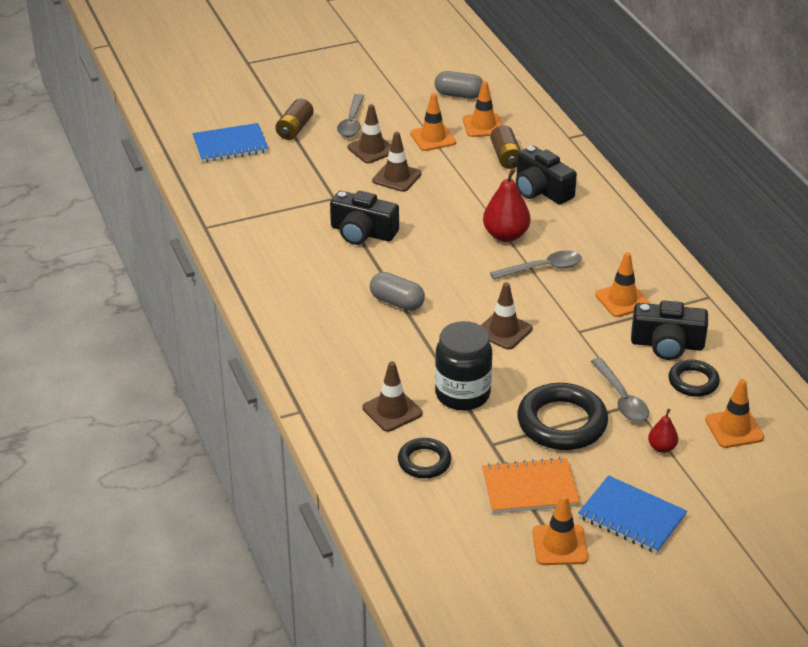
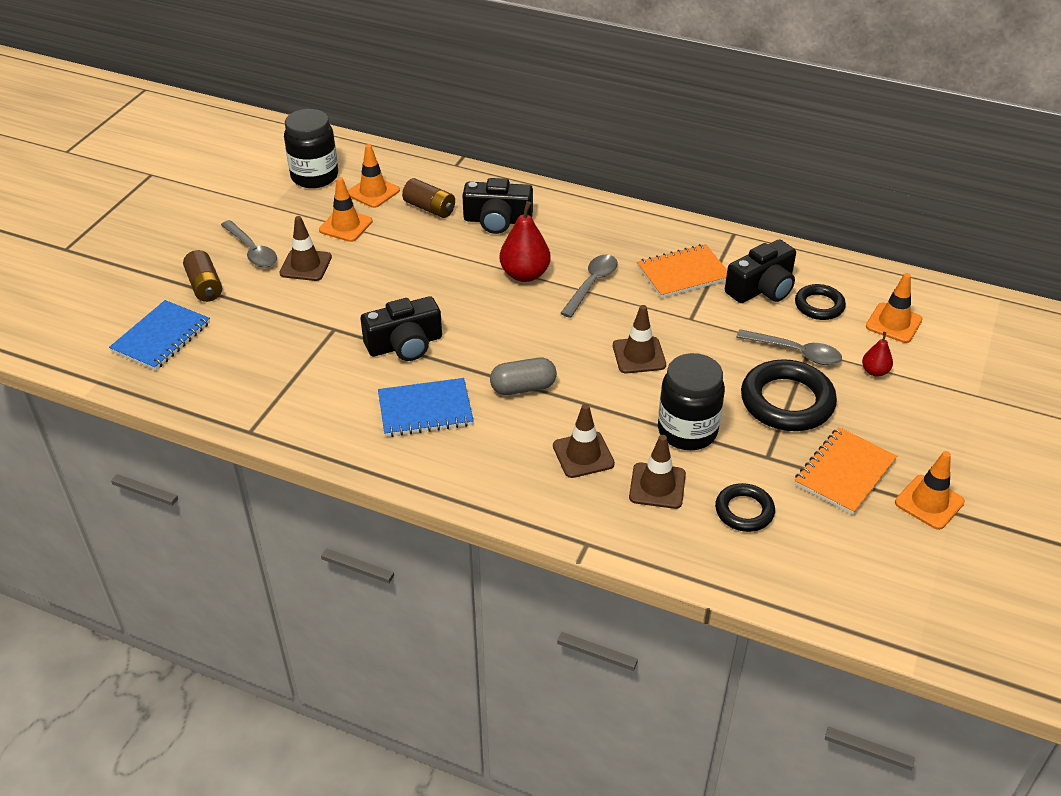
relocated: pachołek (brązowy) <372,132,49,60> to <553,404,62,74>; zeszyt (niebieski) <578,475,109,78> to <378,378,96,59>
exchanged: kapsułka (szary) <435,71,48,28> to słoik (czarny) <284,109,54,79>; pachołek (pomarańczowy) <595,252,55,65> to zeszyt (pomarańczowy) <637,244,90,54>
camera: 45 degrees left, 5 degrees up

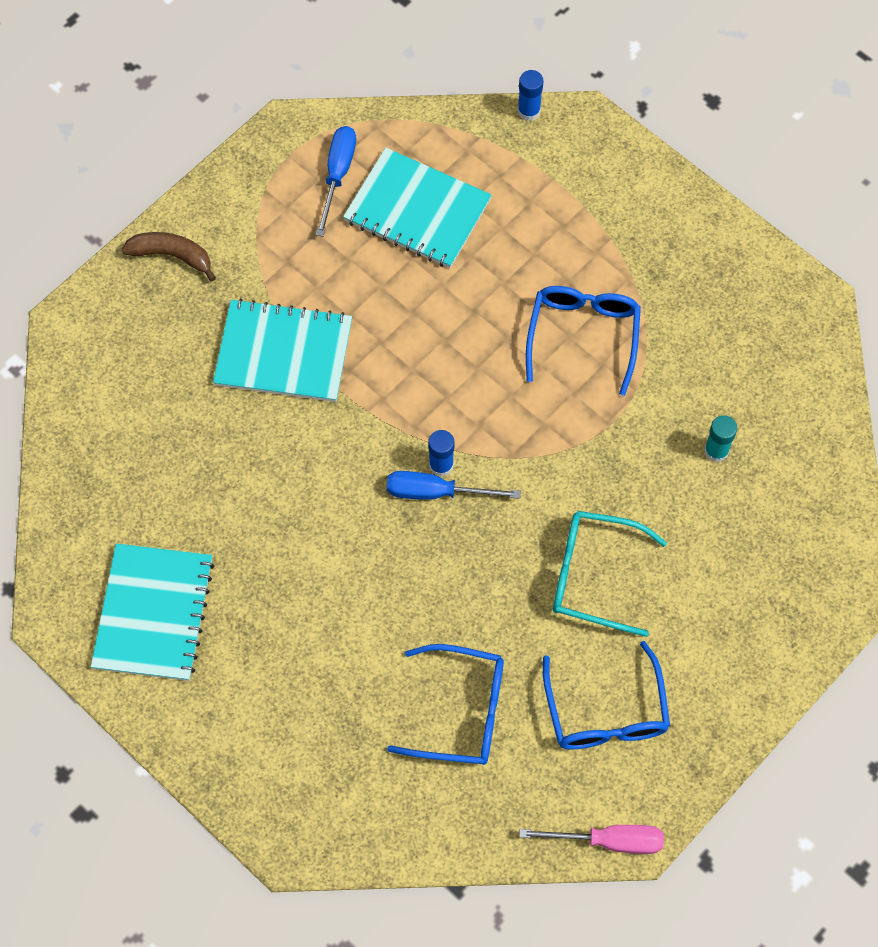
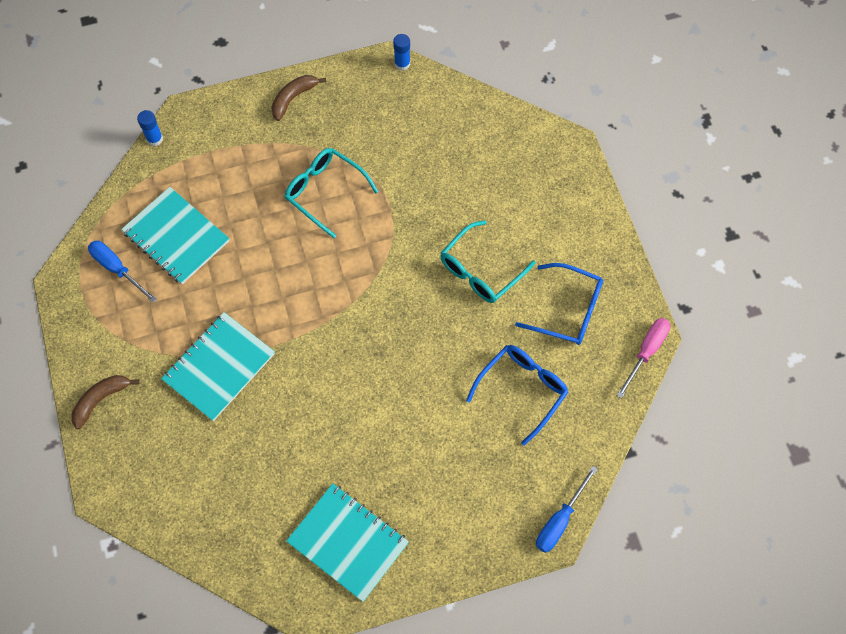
missing: klej w sztyfcie (turkusowy) <704,415,33,47>
appeared: banan (brązowy) <271,75,55,46>
relocated: klej w sztyfcie (niebieski) <428,430,27,47> to <393,34,17,37>; śrubokręt (niebieski) <387,471,134,29> to <536,466,62,87>
colour: okulary (niebieski) <526,286,115,110> to okulary (turkusowy) <285,148,94,90>
spun: zeszyt (turkusowy) <343,148,149,120> = <121,187,109,97> 75 degrees clockwise
camera: 60 degrees left, 0 degrees up

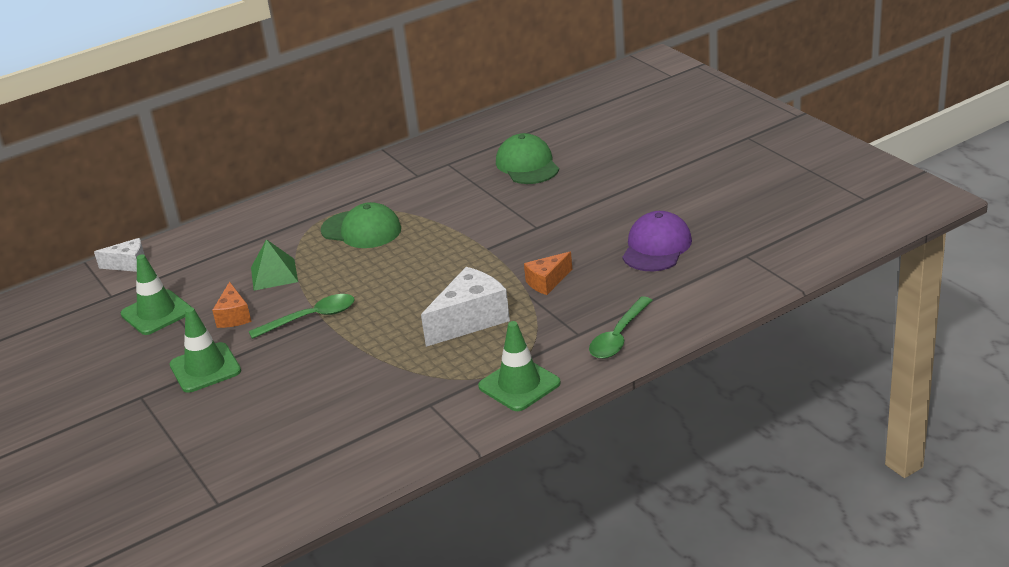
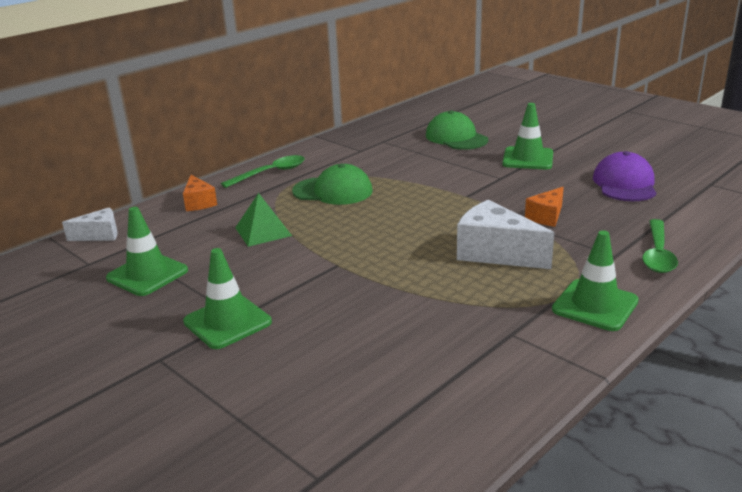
appeared: pachołek (zielony) <502,103,51,66>
relocated: ser (pomarańczowy) <212,282,39,46> to <183,175,34,36>; łyżka (zielony) <249,294,105,45> to <221,155,84,33>
spun: ser (biały) <421,267,89,80> = <457,200,97,69> 90 degrees counterclockwise
camera: 15 degrees left, 5 degrees down

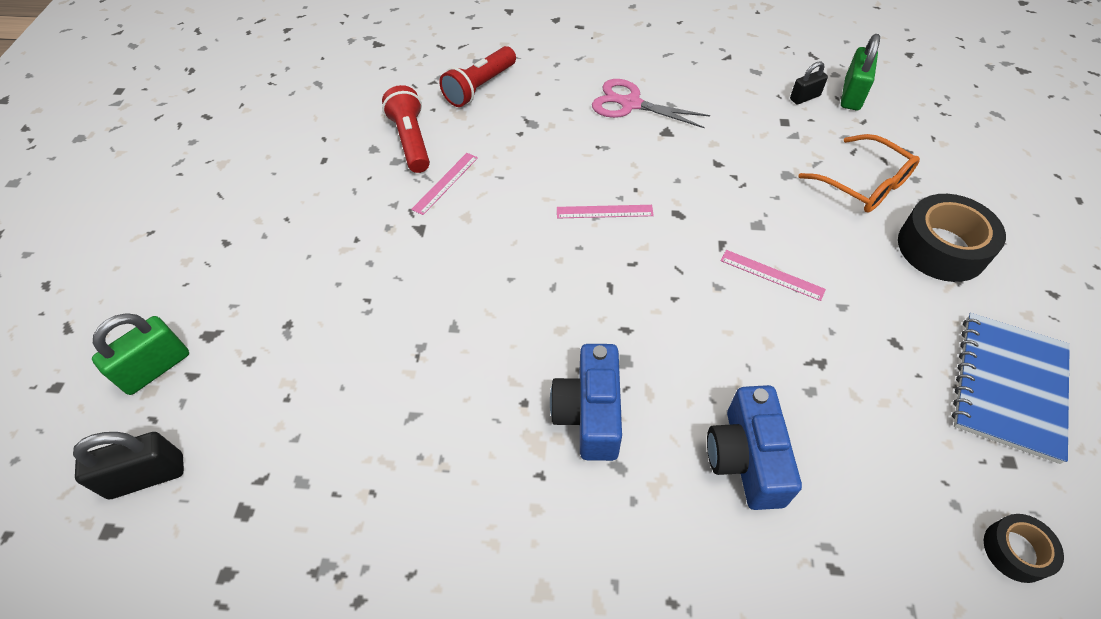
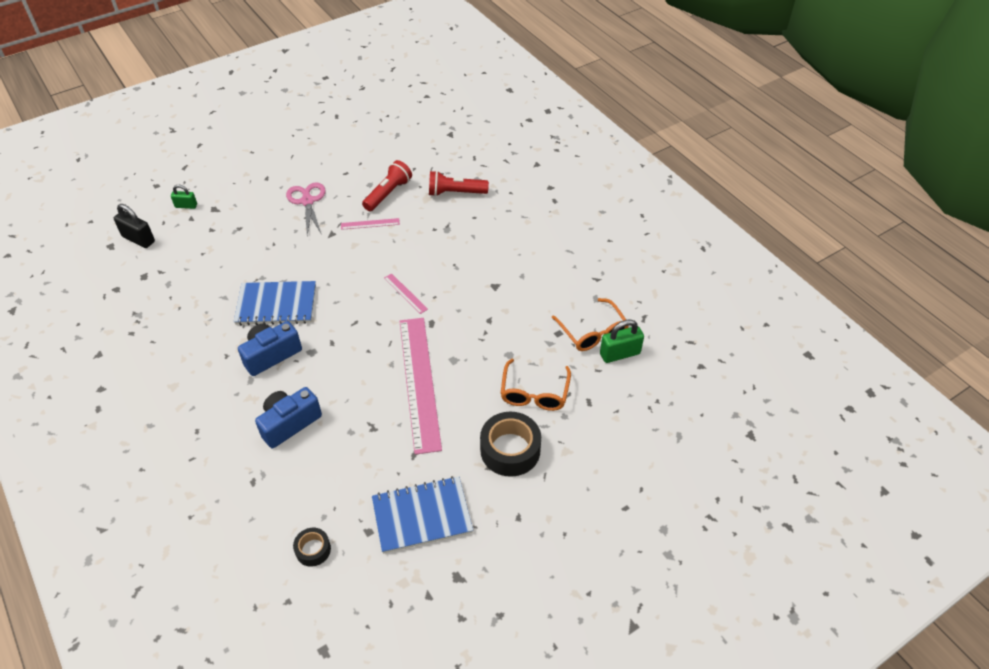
appeared: zeszyt (niebieski) <234,281,82,45>
relocated: nożyczki (różowy) <592,79,118,49> to <286,182,40,53>
exchanged: kłódka (czarny) <790,61,38,44> to okulary (pomarańczowy) <552,298,76,53>
size: linijka (różowy) <720,250,106,51> = <400,318,42,137> x2.44; kłódka (zielony) <92,313,97,82> = <171,185,26,24> x0.63
camera: 50 degrees right, 5 degrees down

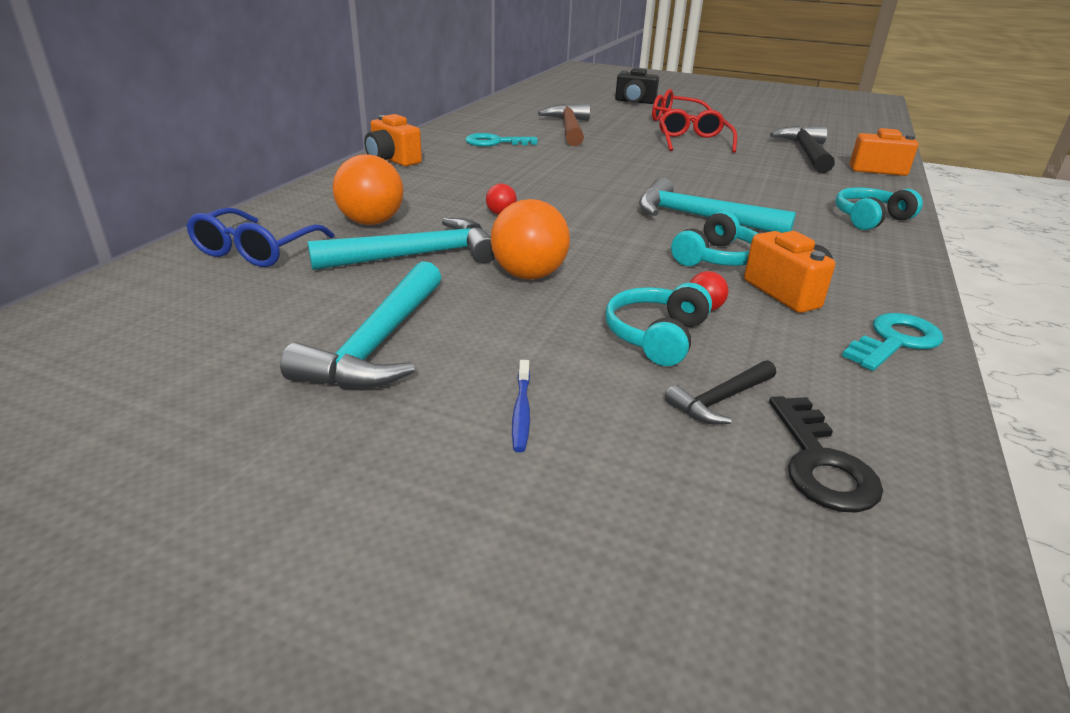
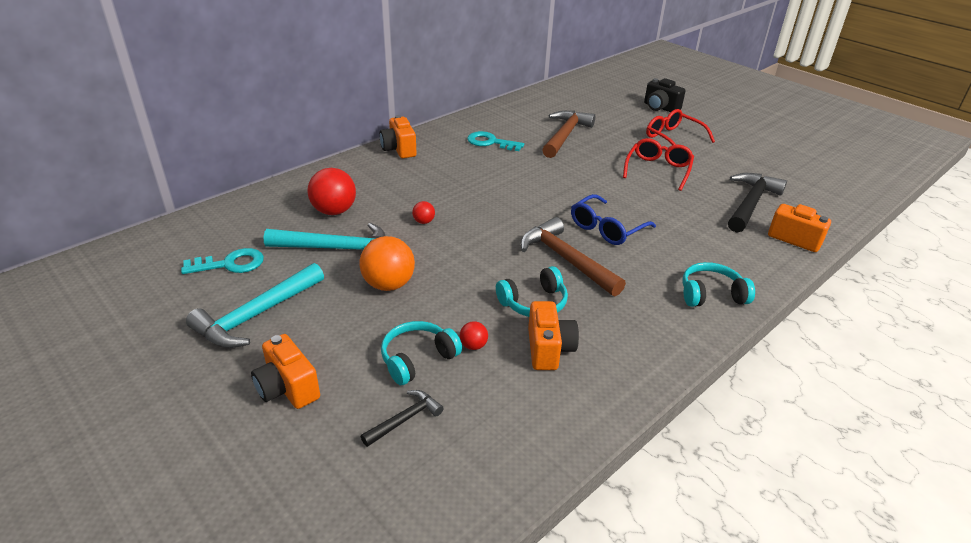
missing: klucz (czarny) <769,396,114,117>
relocated: okulary (niebieski) <186,207,148,60> to <571,194,85,51>; klucz (turkusowy) <842,313,101,58> to <181,248,83,26>
exchanged: szczoteczka do zębów (niebieski) <512,360,18,92> to aparat fotograficzny (pomarańczowy) <251,334,69,75>
colour: piłka (pomarańczowy) <333,154,70,71> to piłka (czerwony) <307,168,49,47>; młotek (turkusowy) <639,178,157,55> to młotek (brązowy) <520,217,106,79>
spun: młotek (czarny) <665,360,111,64> = <361,390,83,57> 150 degrees clockwise
camera: 25 degrees right, 5 degrees up

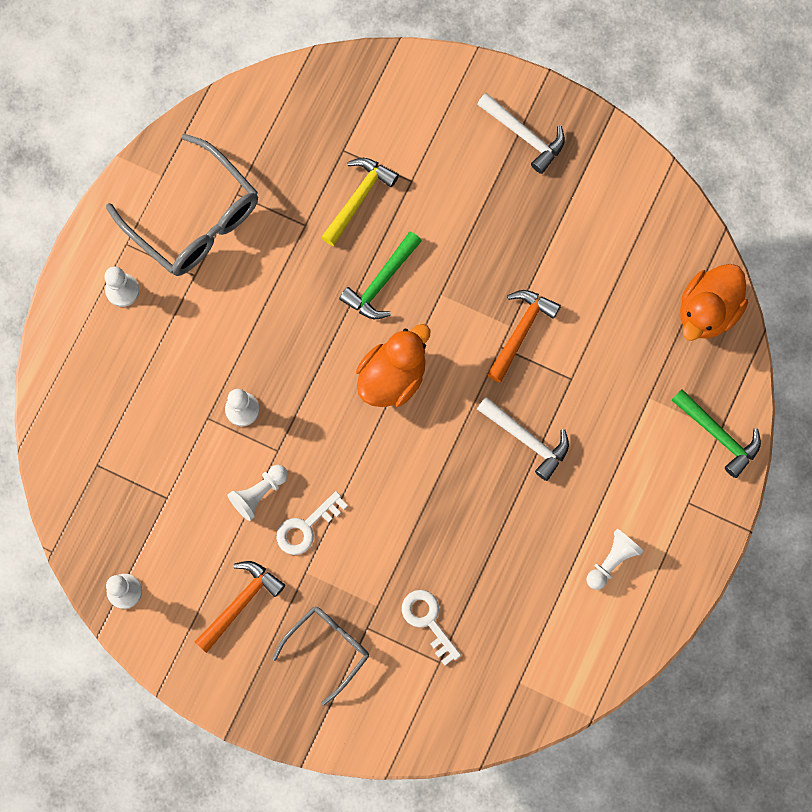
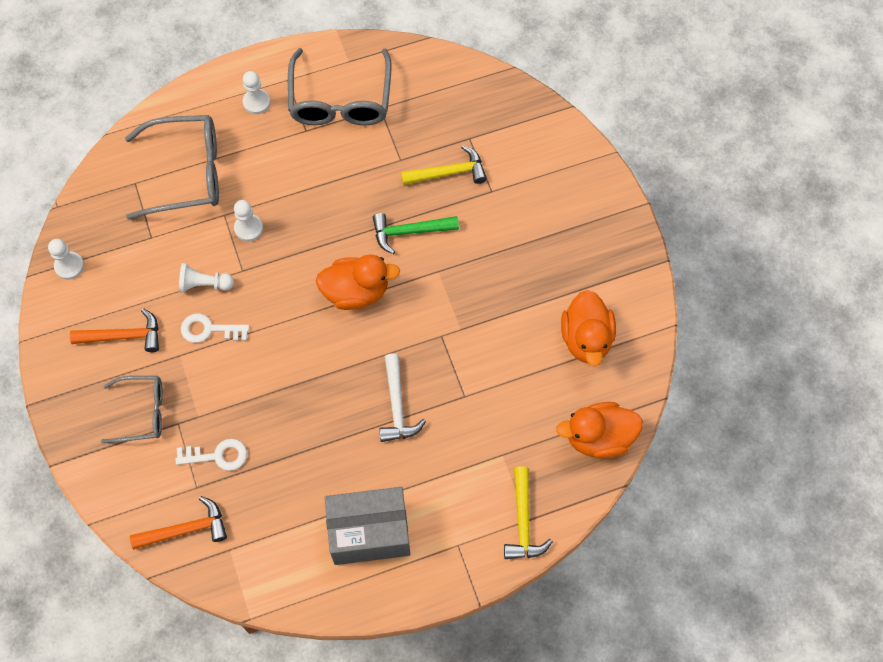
missing: młotek (biały) <477,93,88,81>
appeared: okulary (szary) <125,115,94,105>; kaczka (pomarańczowy) <561,290,55,76>
relocated: młotek (pomarańczowy) <487,290,74,93> to <130,496,97,54>
exchanged: pionek (biały) <586,529,58,61> to pudełko (szary) <325,487,85,78>
colour: młotek (zielony) <671,389,90,89> to młotek (żółty) <504,466,49,93>
spun: klucz (biały) <402,590,59,76> = <176,439,71,32> 75 degrees clockwise
camera: 45 degrees right, 10 degrees down

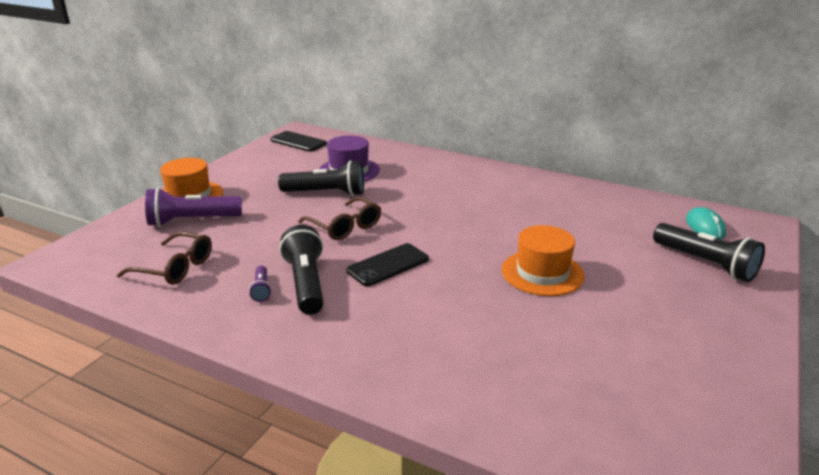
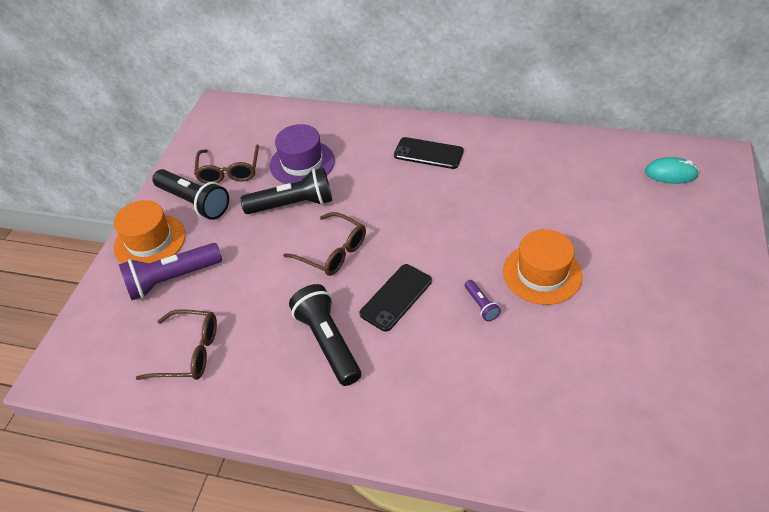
appeared: okulary (brązowy) <194,144,65,40>
relocated: telefon (czarny) <270,131,57,21> to <394,137,70,32>; latarka (czarny) <653,223,112,59> to <152,169,77,51>; latarka (fioletowy) <249,266,23,36> to <465,280,36,41>
spun: myszka (turkusowy) <686,207,40,32> = <645,157,54,27> 60 degrees counterclockwise
camera: 10 degrees left, 20 degrees up

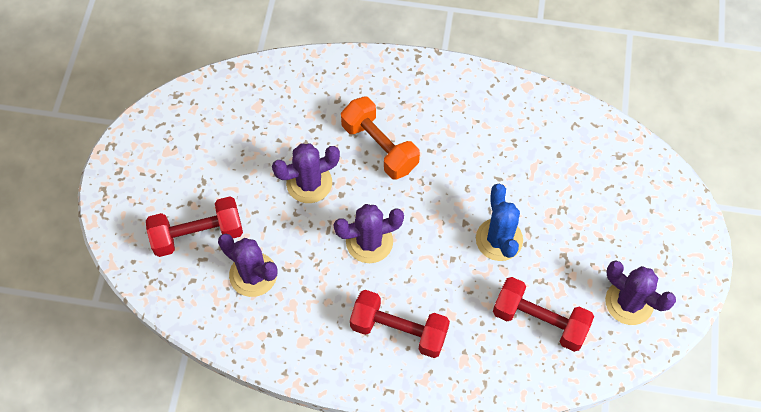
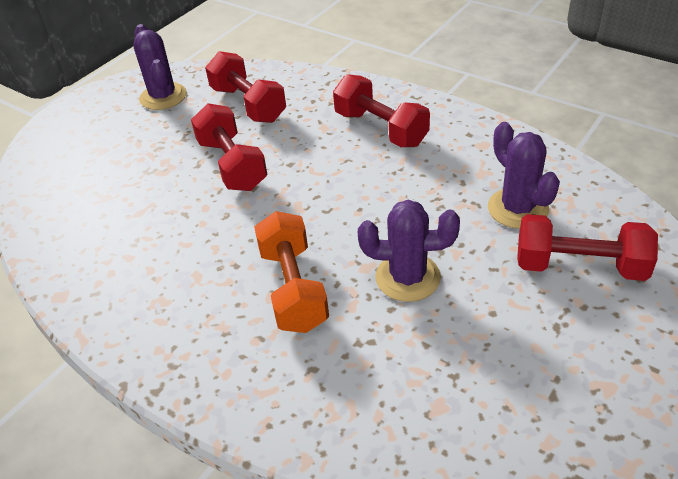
missing: kaktus (fioletowy) <334,204,70,59>
exchanged: kaktus (niebieski) <476,183,47,78> to hantel (czerwony) <191,103,77,88>
camera: 150 degrees left, 20 degrees down

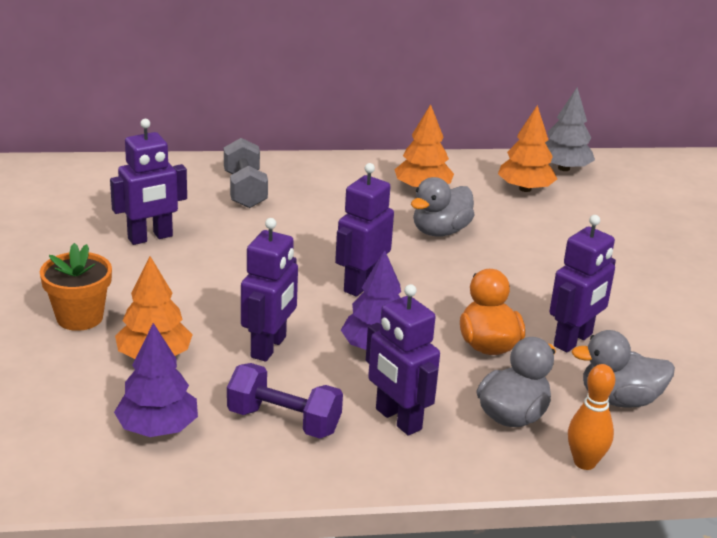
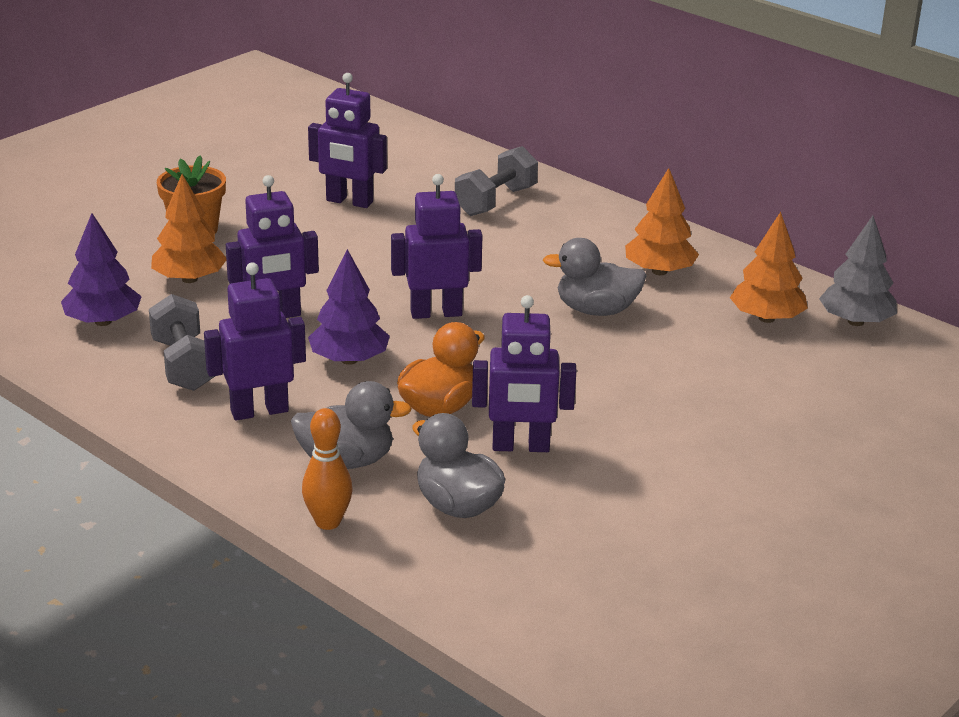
colour: hantel (fioletowy) <227,363,116,75> to hantel (szary) <149,294,66,97>
spun: robot (fioletowy) <366,284,74,152> = <204,262,102,158> 60 degrees clockwise
camera: 50 degrees right, 0 degrees up

